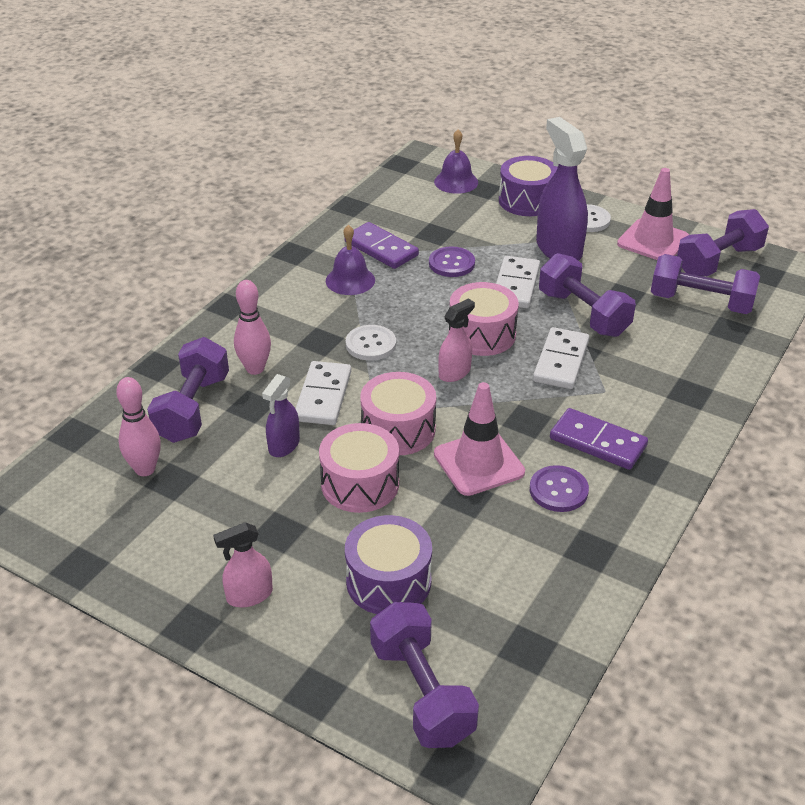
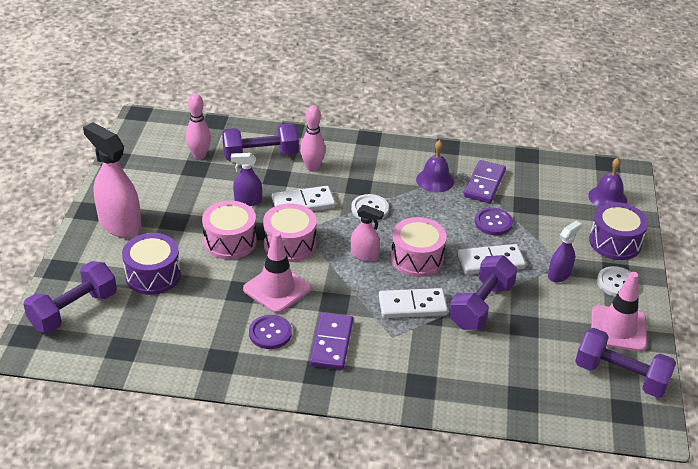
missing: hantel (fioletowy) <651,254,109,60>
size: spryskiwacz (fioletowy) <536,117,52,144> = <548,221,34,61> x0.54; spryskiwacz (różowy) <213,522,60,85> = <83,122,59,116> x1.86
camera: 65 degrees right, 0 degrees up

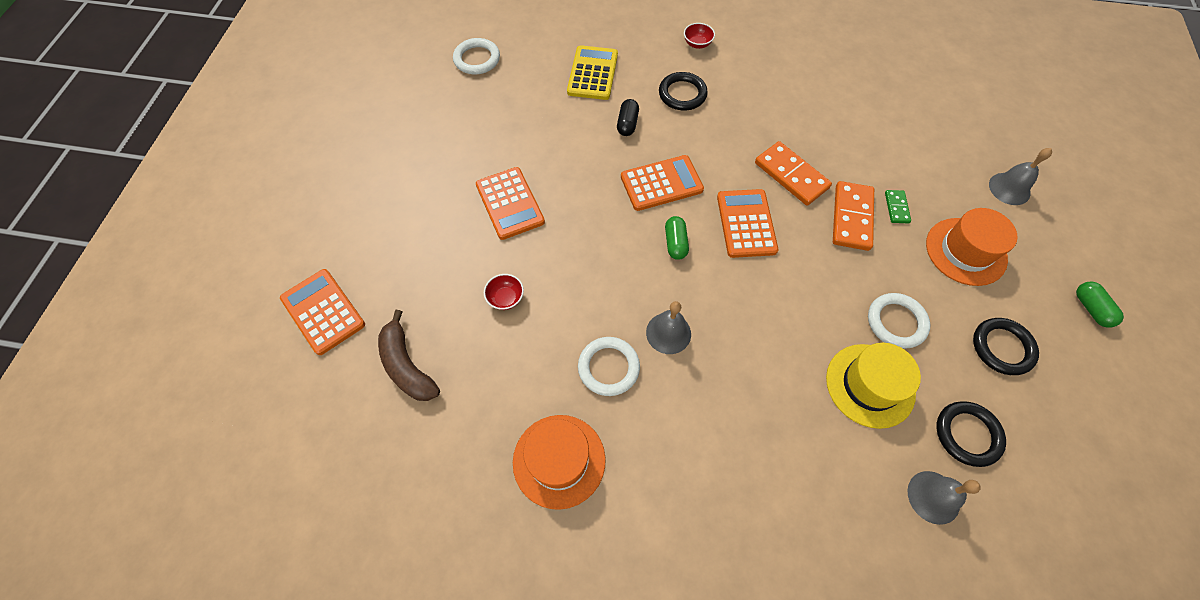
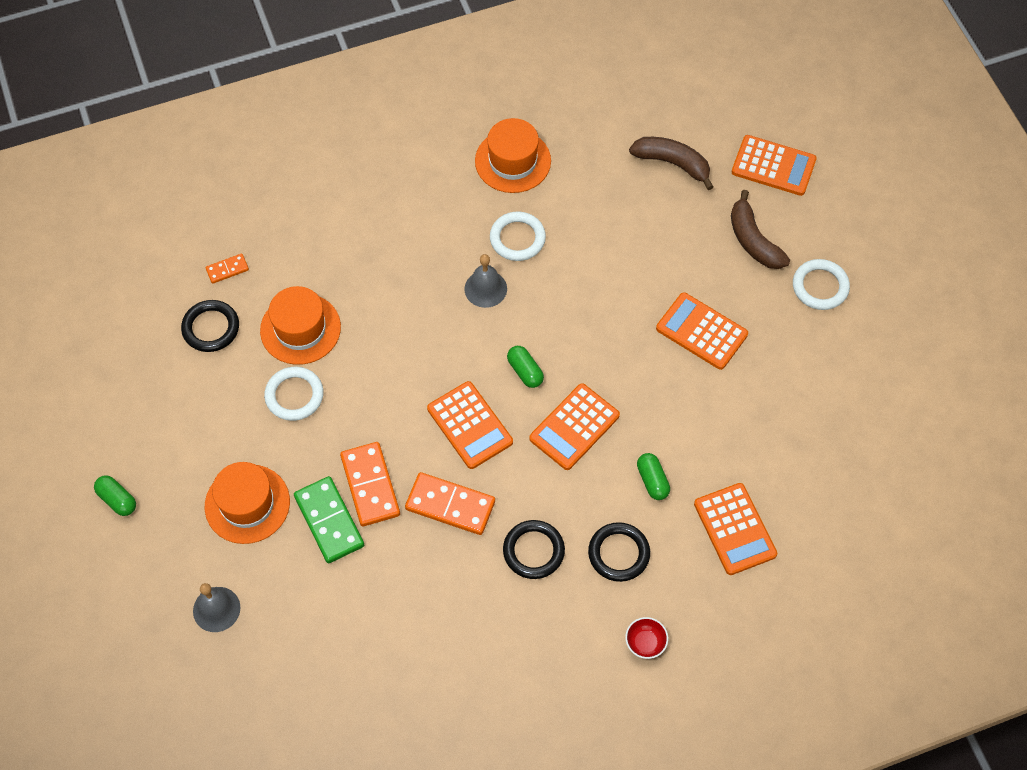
missing: miska (czerwony) <484,274,40,36>
appeared: banan (brązowy) <731,190,59,79>
relocated: pierścień (biały) <453,38,47,36> to <793,259,57,51>; pierścień (czarny) <973,318,66,57> to <503,520,62,59>
exchanged: dzwonek (szary) <907,471,74,54> to kostka domina (pomarańczowy) <205,254,44,30>
colour: kalkulator (żółty) <567,45,51,55> to kalkulator (pomarańczowy) <694,483,83,92>; kapsułka (czarny) <617,99,22,37> to kapsułka (zielony) <637,453,33,47>; kapelusz (żółty) <826,343,95,86> to kapelusz (pomarańczowy) <260,286,81,79>
size: kostka domina (zielony) <885,190,26,33> = <294,476,70,87> x1.94
camera: 150 degrees right, 0 degrees up

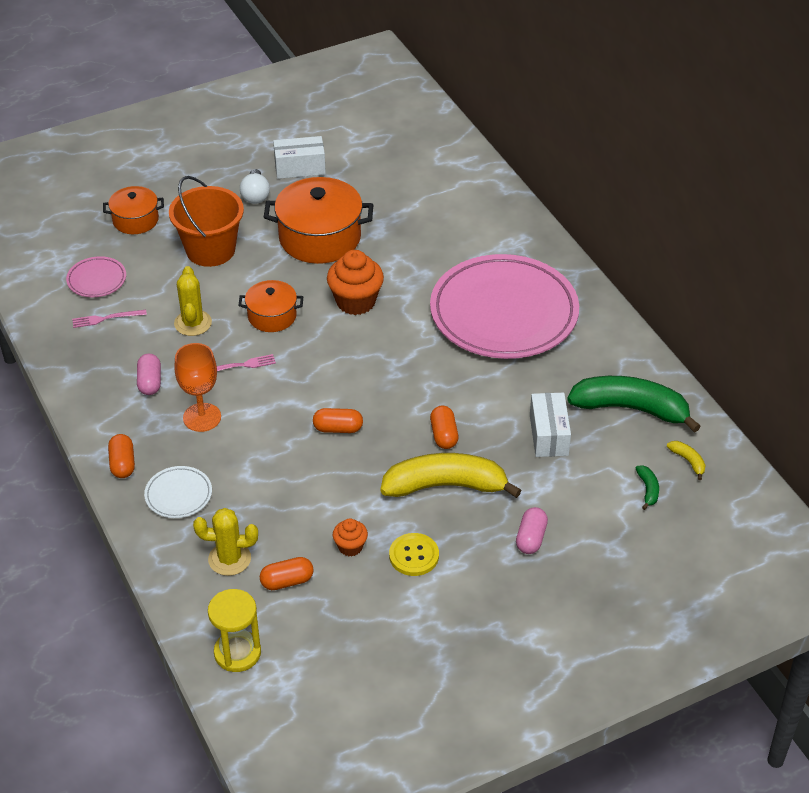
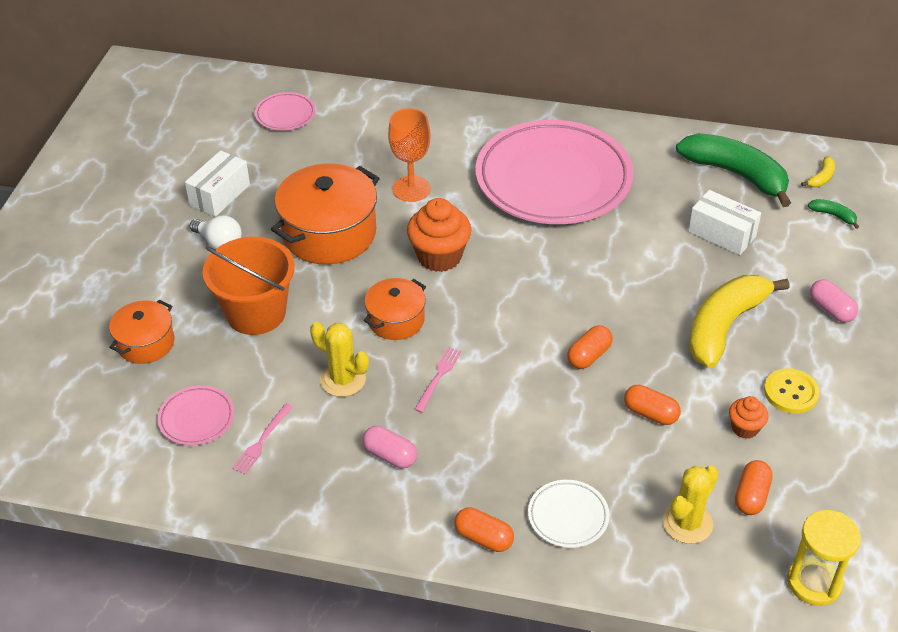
appeared: talerz (różowy) <255,92,61,39>
relocated: kielich (pomarańczowy) <174,343,47,89> to <388,108,43,94>; kapsułka (pomarańczowy) <430,406,29,43> to <624,385,57,40>
spun: banan (zielony) <567,376,134,57> = <676,133,115,74> 75 degrees clockwise; banan (żółty) <667,441,39,39> = <801,157,34,30> 120 degrees clockwise
camera: 50 degrees left, 0 degrees up

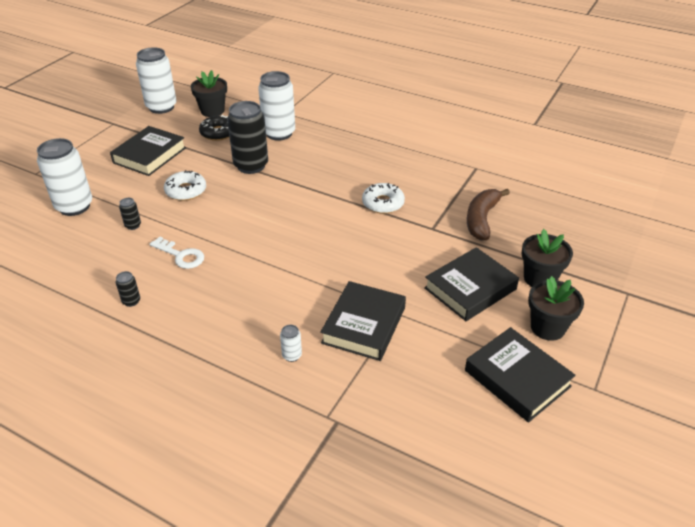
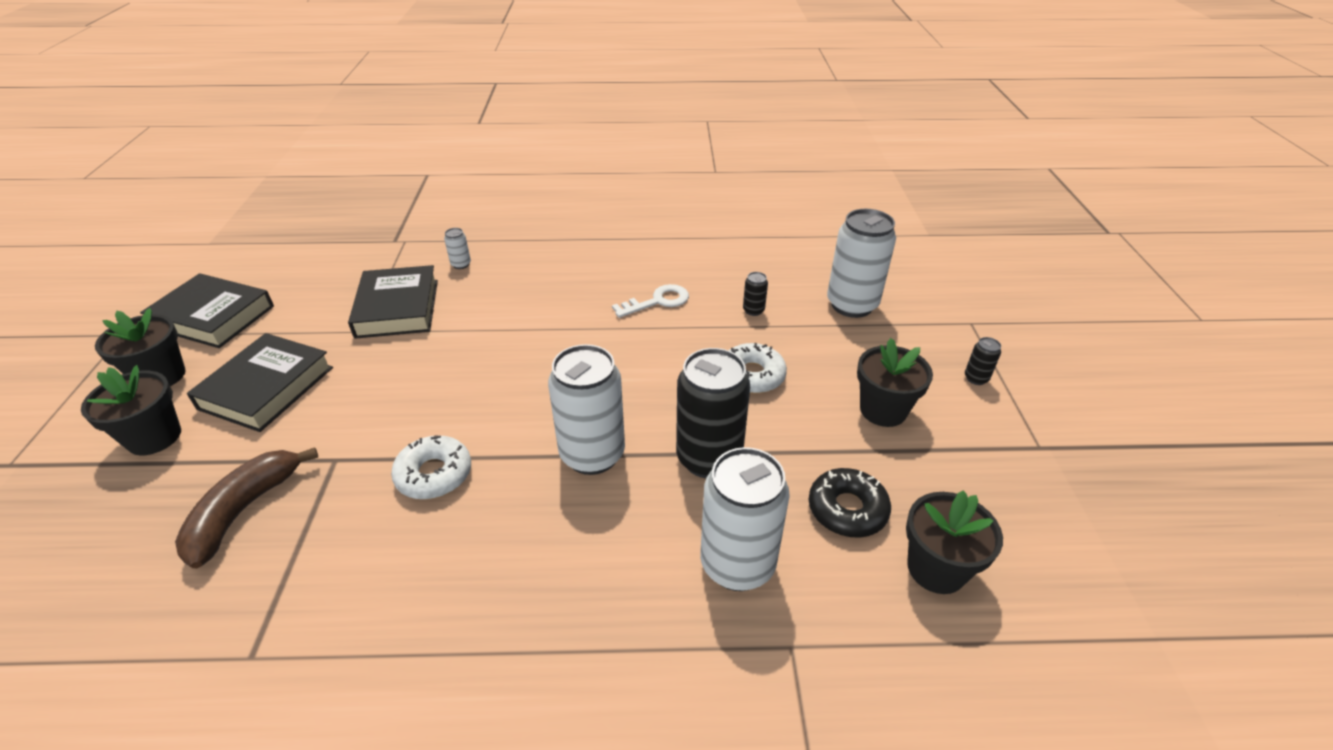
relocated: puszka (biały) <136,47,41,67> to <548,344,77,131>; puszka (czarny) <116,271,24,36> to <965,337,36,48>
exchanged: książka (czarny) <110,126,76,50> to doniczka (czarny) <857,338,76,89>
spun: banan (brązowy) <467,189,43,51> = <175,447,144,121> 150 degrees counterclockwise; klucz (biały) <150,236,54,33> = <612,284,77,34> 150 degrees clockwise
camera: 150 degrees right, 0 degrees up

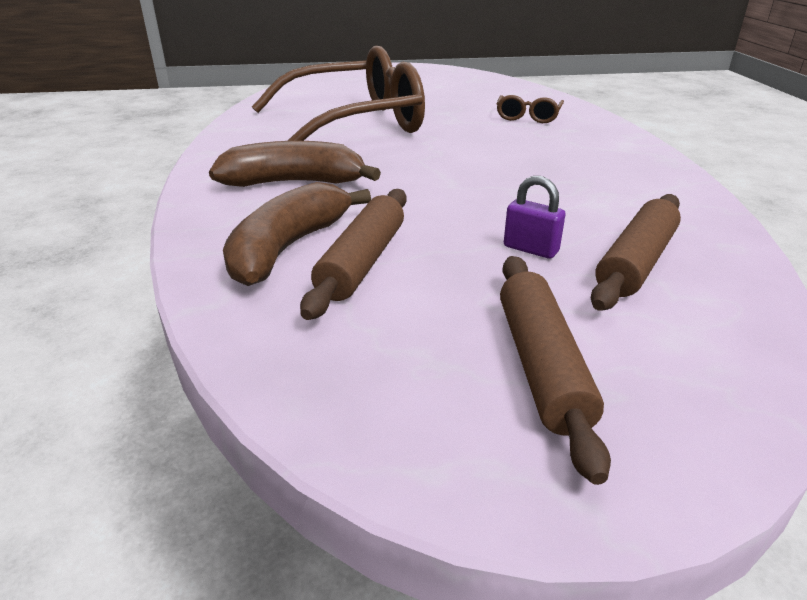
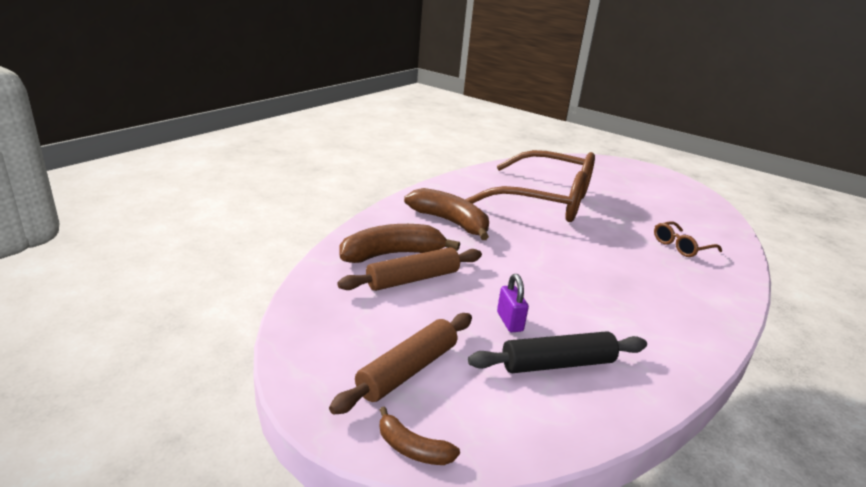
appeared: banan (brązowy) <380,407,80,58>
colour: wałek do ciasta (brązowy) <591,194,90,117> to wałek do ciasta (czarny) <468,331,179,42>
camera: 40 degrees right, 5 degrees down

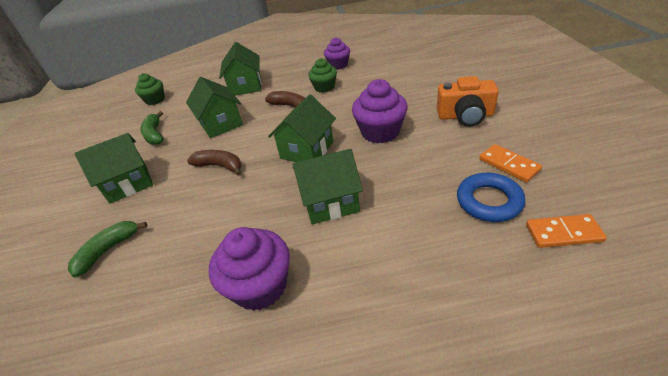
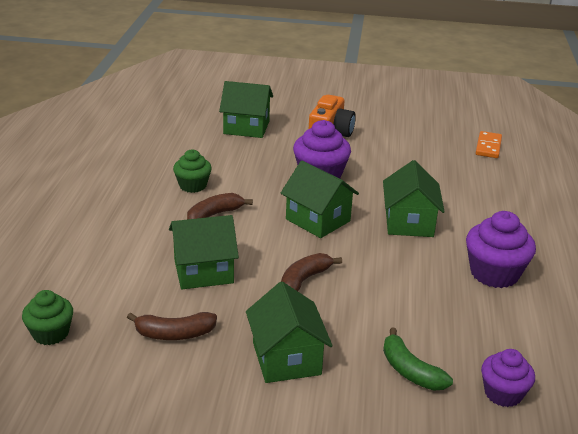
missing: kostka domina (pomarańczowy) <479,144,63,38>; pierścień (niebieski) <457,173,68,49>
relocated: muffinka (fioletowy) <324,37,26,33> to <481,349,54,58>; domek (zielony) <219,42,42,54> to <219,81,54,57>
colour: banan (zielony) <141,111,23,34> to banan (brązowy) <127,312,90,28>
camera: 80 degrees left, 10 degrees down

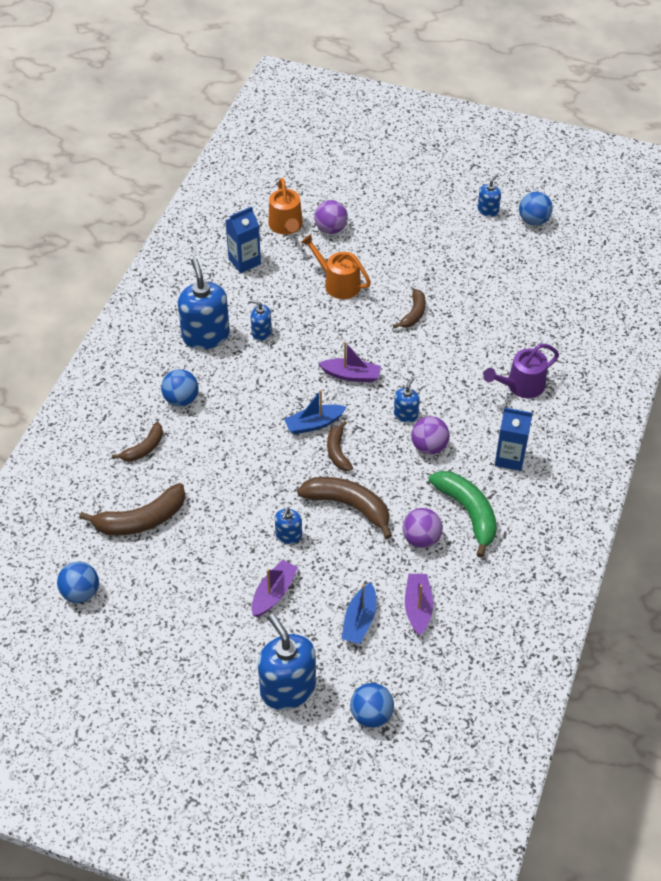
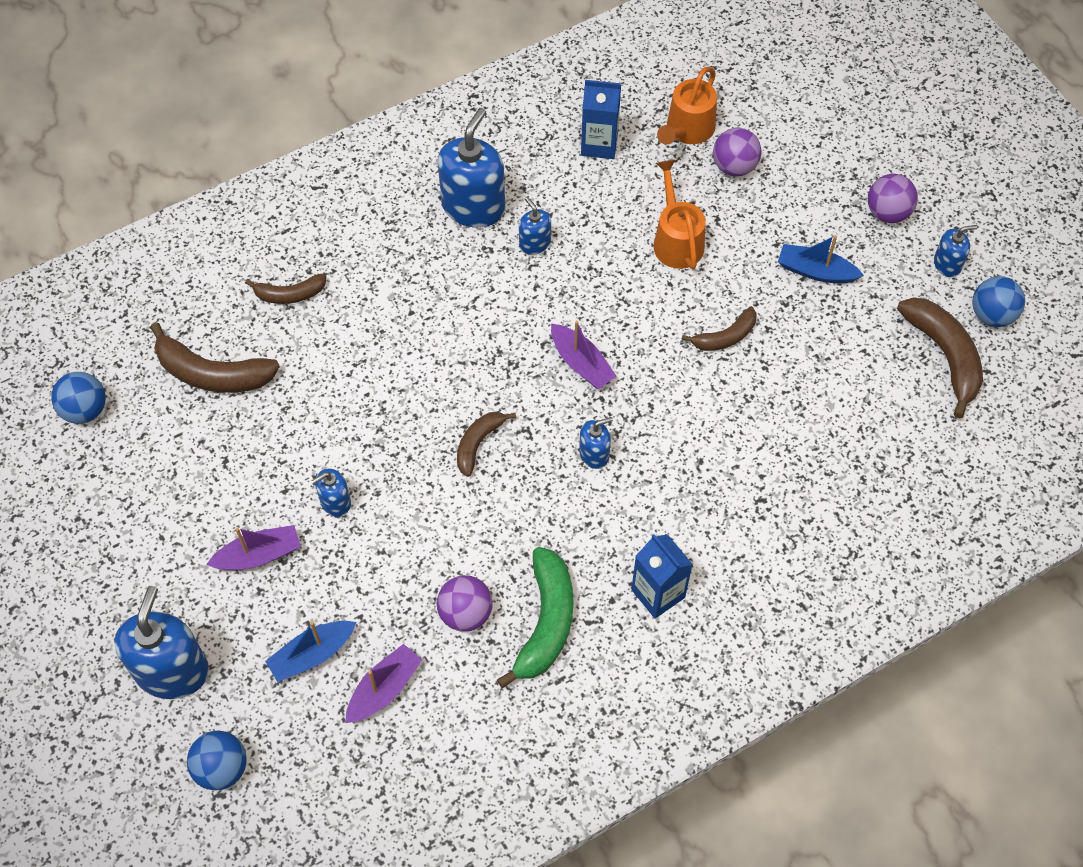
missing: konewka (fioletowy) <483,344,76,54>; piłka (niebieski) <161,369,38,37>
relocated: łódka (niebieski) <284,390,63,44> to <778,235,86,48>; piłka (fioletowy) <411,416,38,38> to <868,174,50,49>; banan (brązowy) <297,477,95,62> to <897,297,86,121>
camera: 40 degrees right, 10 degrees up

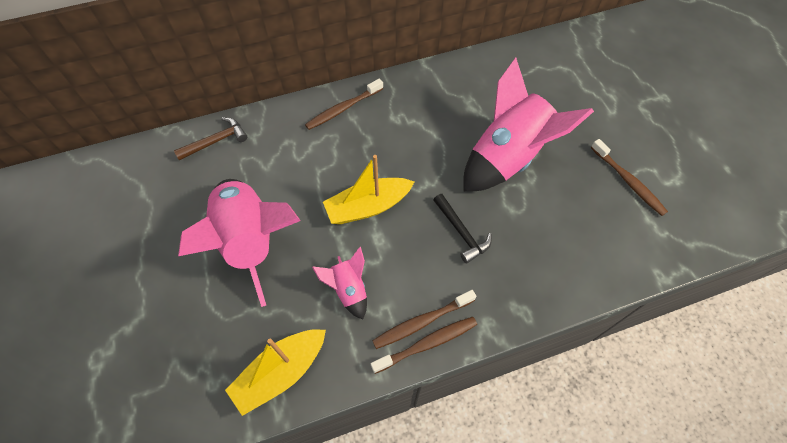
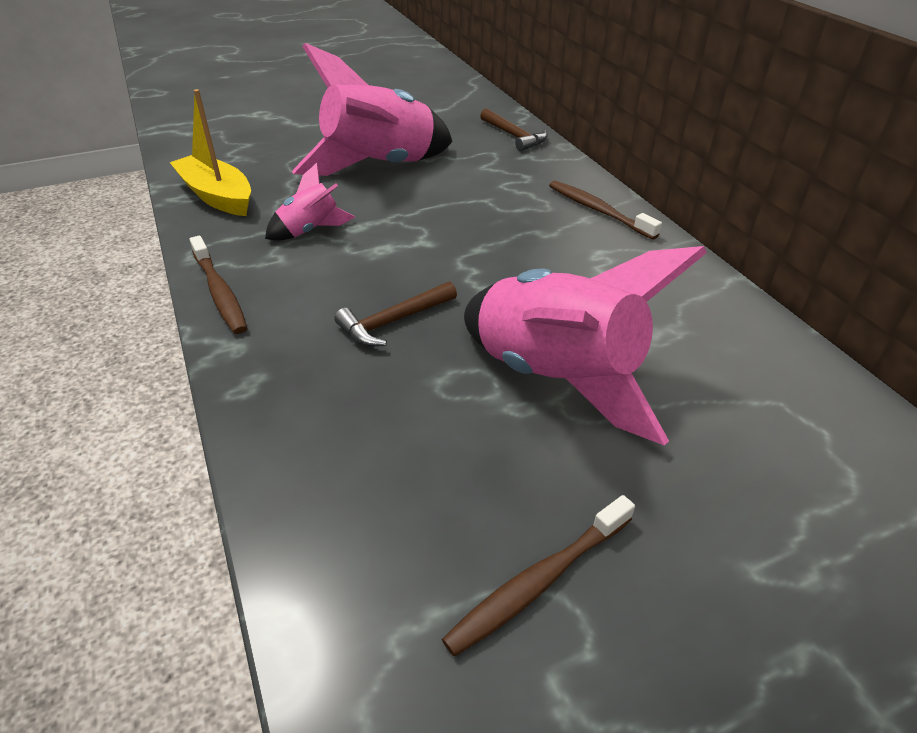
missing: łódka (żółty) <323,155,92,69>; szczoteczka do zębów (brązowy) <372,290,104,59>
colour: młotek (czarny) <433,194,59,70> to młotek (brązowy) <334,281,123,66>
camera: 85 degrees right, 20 degrees down

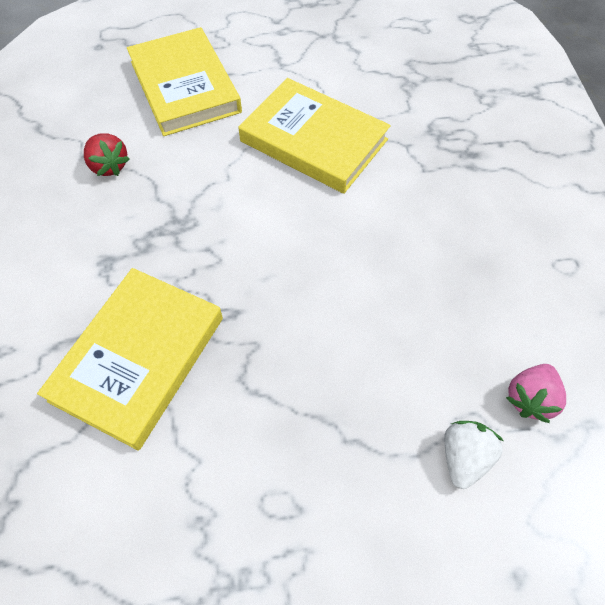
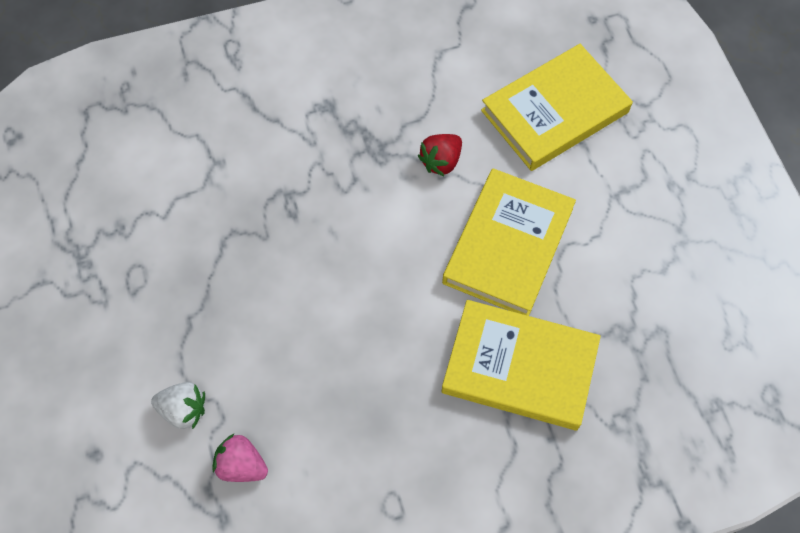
relocated: truskawka (czerwony) <84,133,45,43> to <418,134,44,42>; książka (żółty) <37,268,186,183> to <441,300,160,131>
camera: 80 degrees right, 5 degrees up

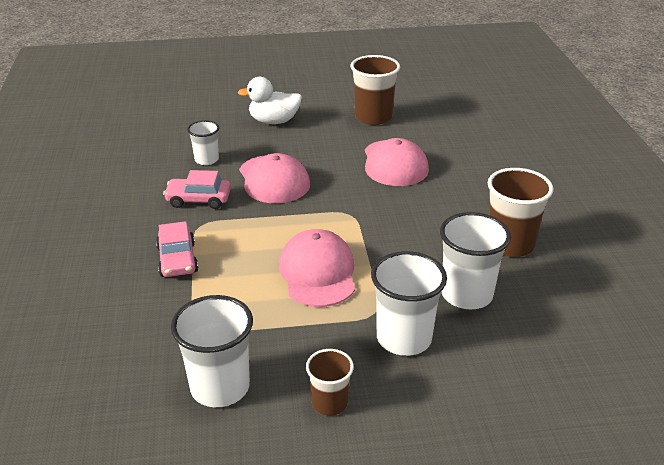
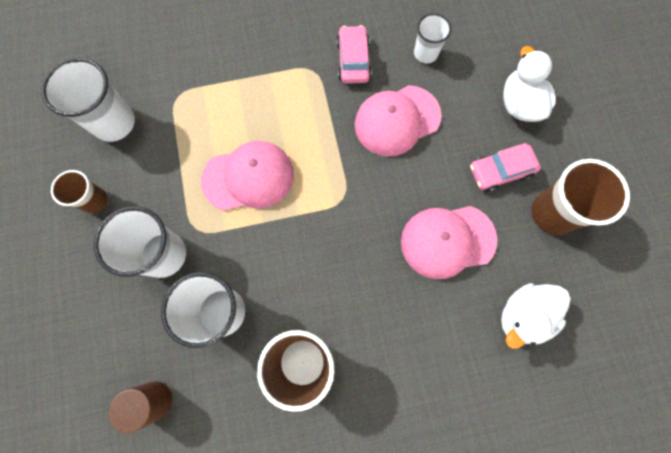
appeared: kaczka (biały) <501,283,70,66>; walec (brązowy) <109,381,63,53>
relocated: samochód (różowy) <156,221,42,56> to <470,143,71,49>
camera: 85 degrees right, 40 degrees up

